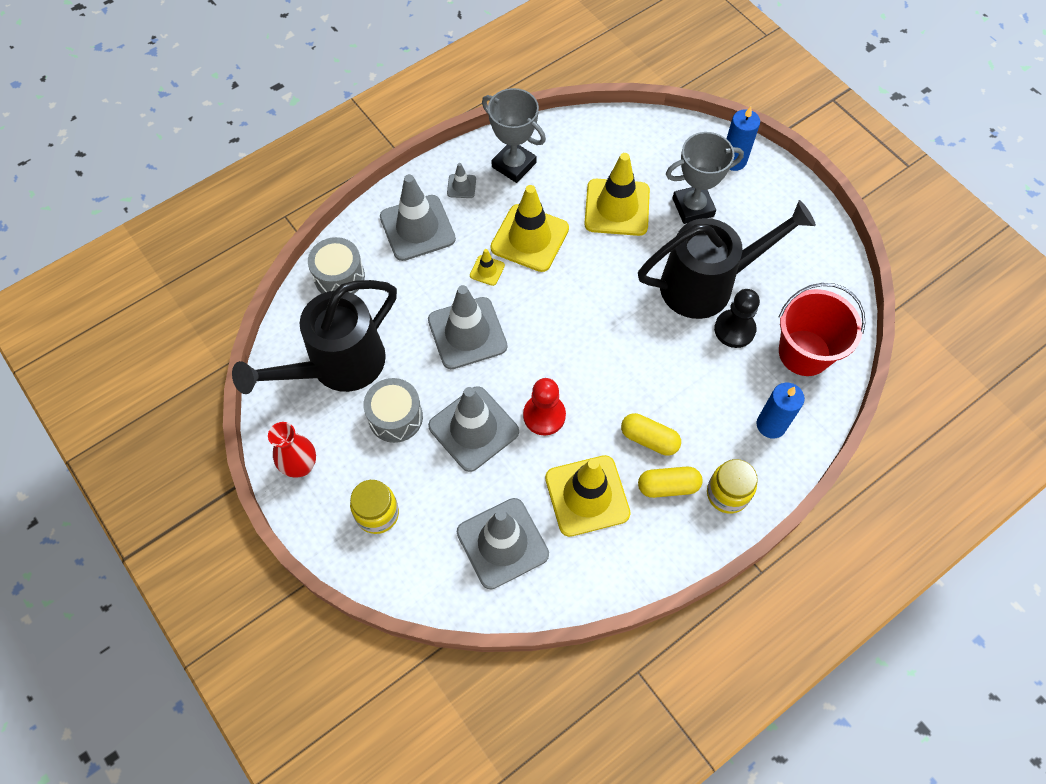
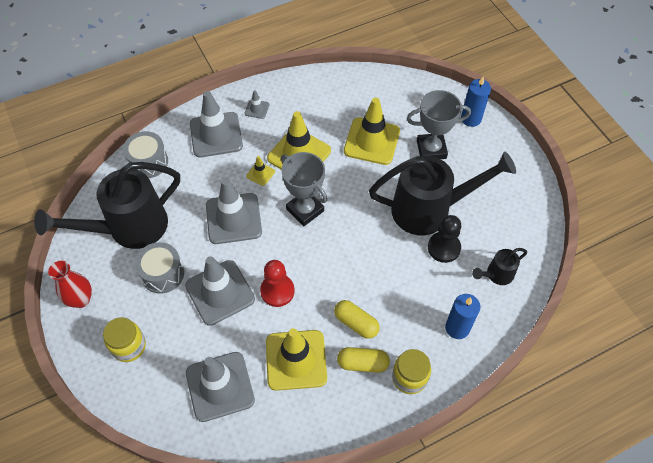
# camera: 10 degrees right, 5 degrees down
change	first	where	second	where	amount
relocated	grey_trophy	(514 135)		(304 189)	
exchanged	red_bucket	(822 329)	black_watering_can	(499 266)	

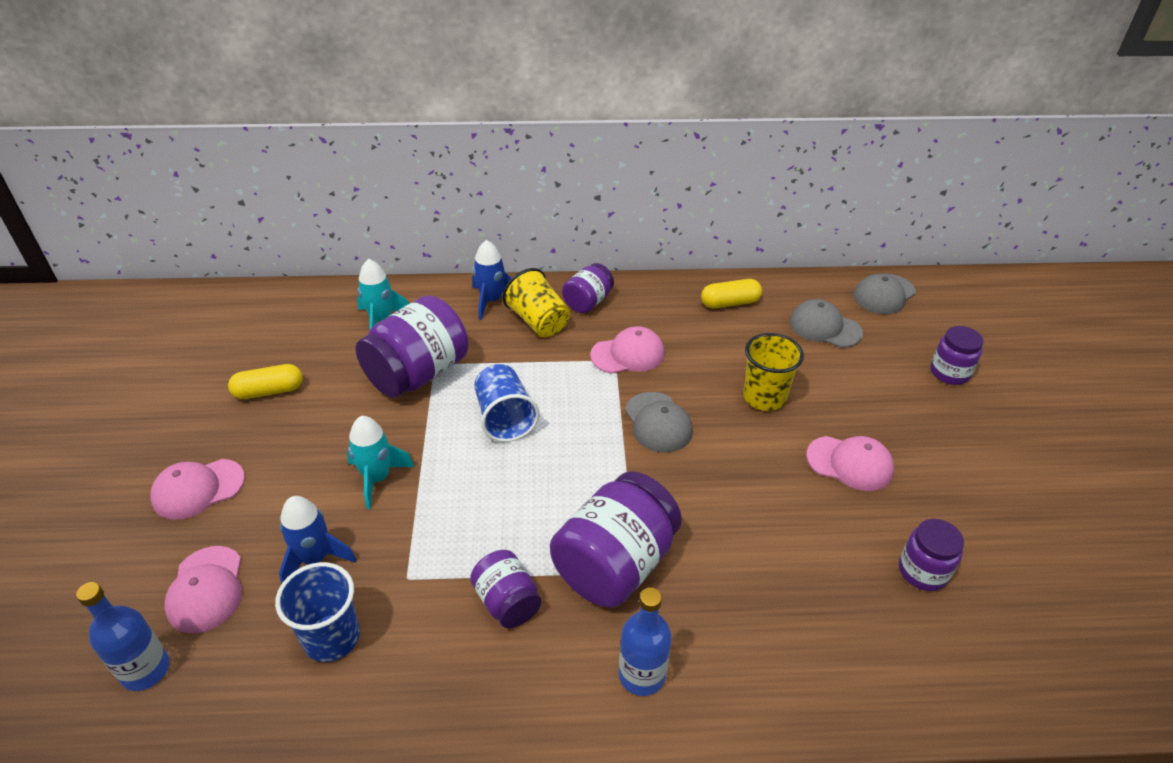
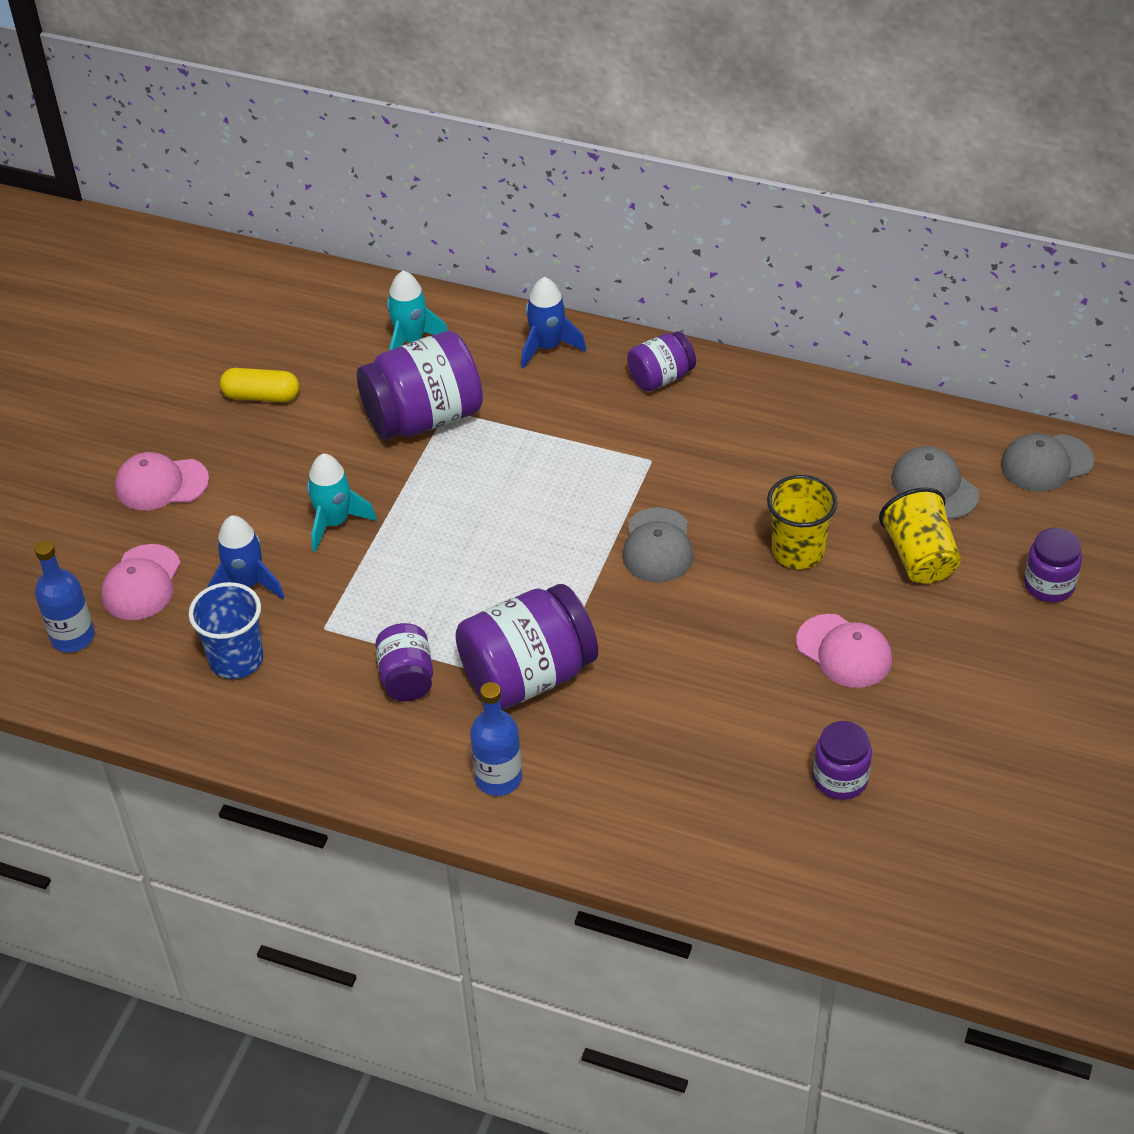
# camera: 25 degrees right, 5 degrees up
change	first	where	second	where	amount
missing	blue_cup	(506 403)			
missing	pink_cap	(627 350)			
missing	yellow_capsule	(731 293)			
relocated	yellow_cup	(536 302)		(920 535)	

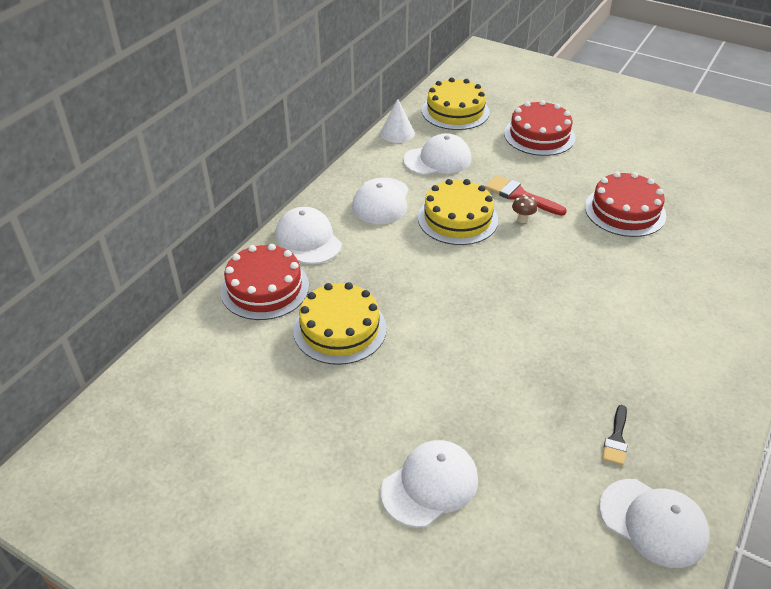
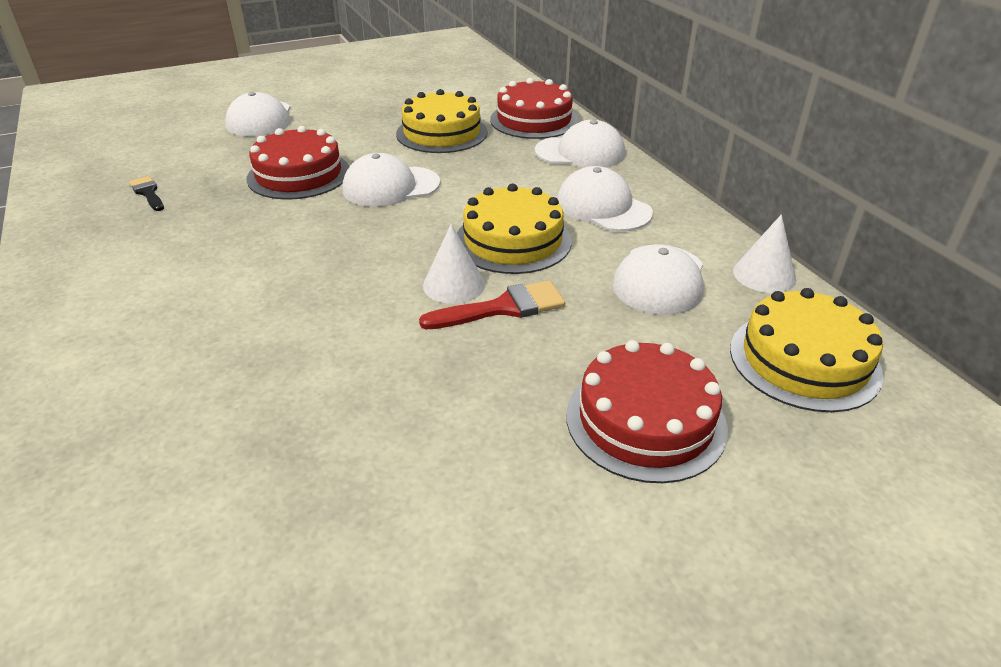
# camera: 125 degrees right, 5 degrees down
change	first	where	second	where	amount
relocated	red_cake	(625 204)		(297 163)	
relocated	white_cap	(654 523)		(391 180)	
exchanged	brown_mushroom	(524 209)	white_cone	(454 264)	

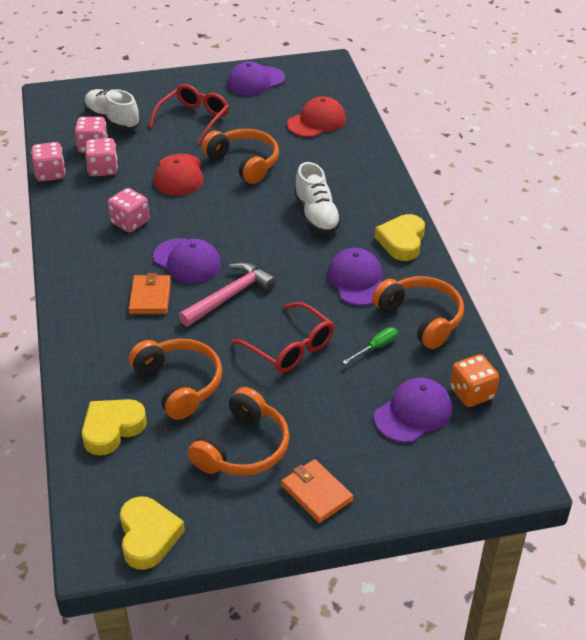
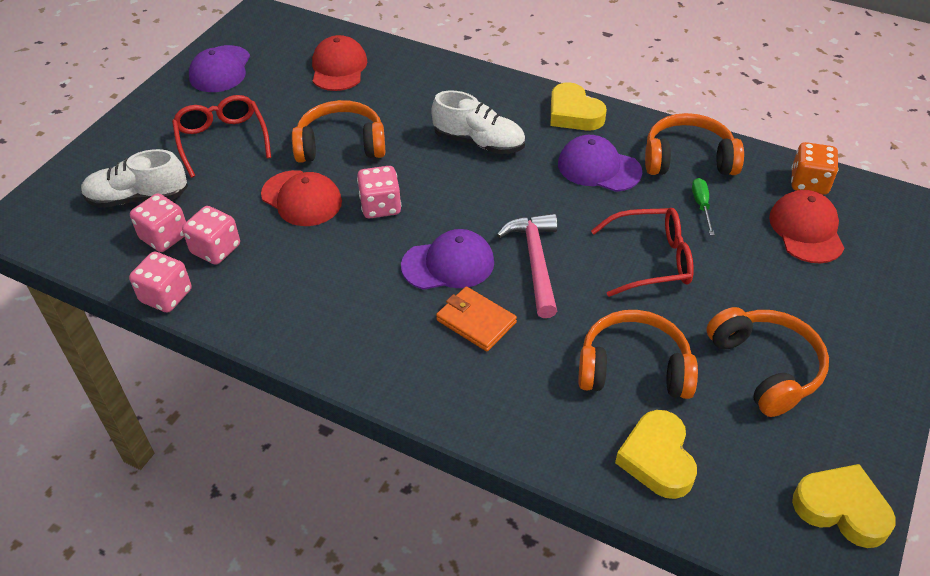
# camera: 50 degrees left, 5 degrees up
change	first	where	second	where	amount
missing	orange_wallet	(317 491)			
relocated	pink_dice	(129 210)		(379 192)	
colour	purple_cap	(413 410)	red_cap	(806 226)	

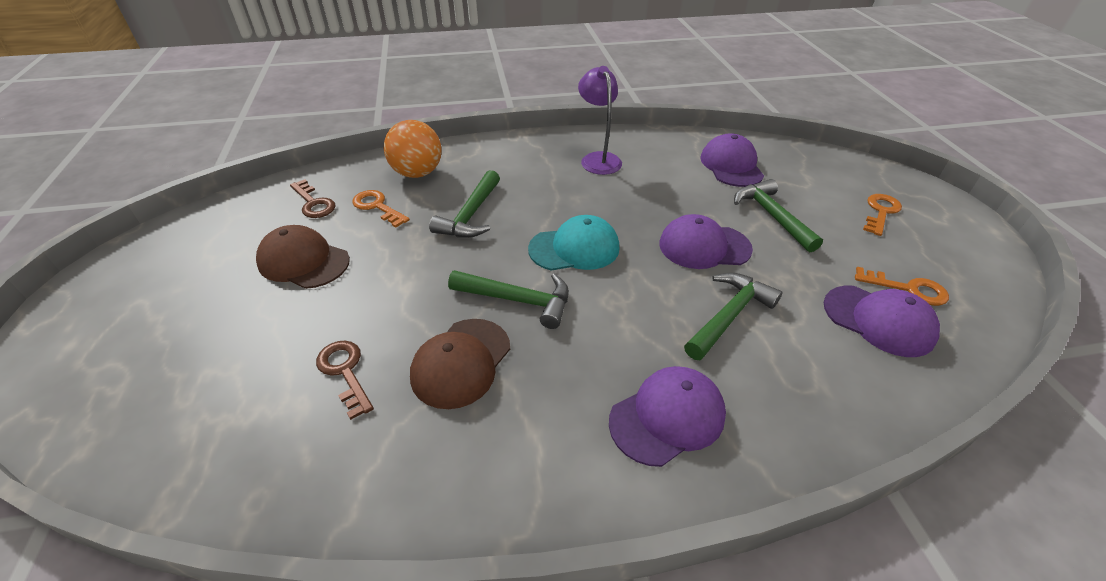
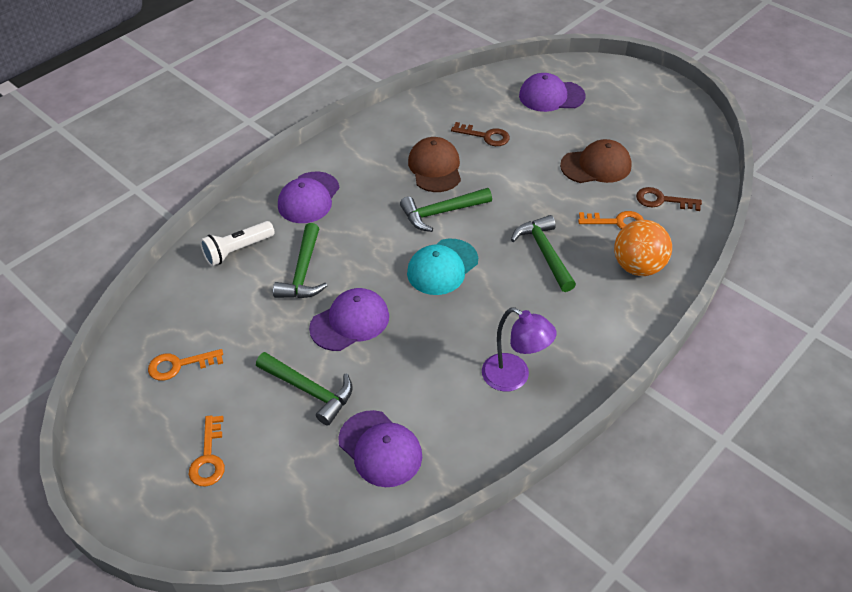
# camera: 145 degrees right, 5 degrees up
change	first	where	second	where	amount
appeared			white_flashlight	(237 243)	
relocated	purple_cap	(882 321)		(552 92)	

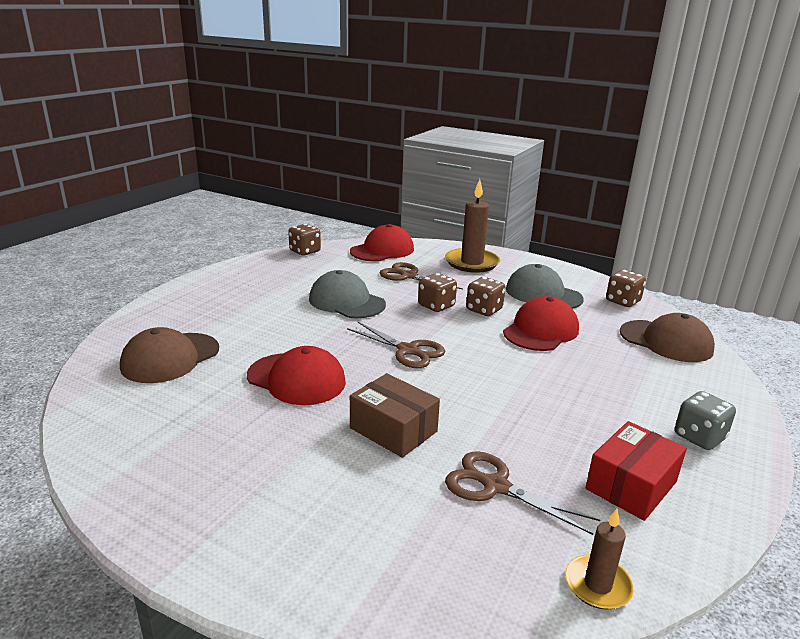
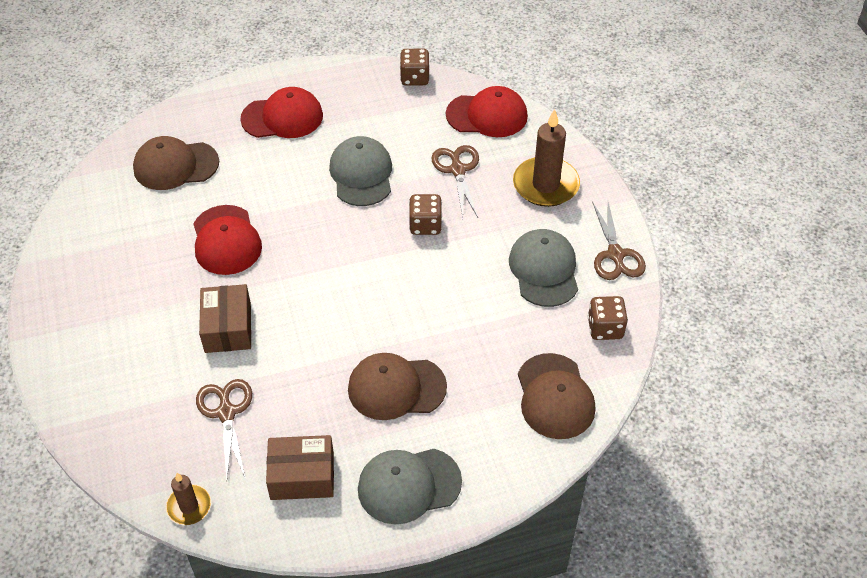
# camera: 45 degrees right, 25 degrees up
change	first	where	second	where	amount
missing	brown_dice	(485 296)			
appeared			brown_cap	(397 386)	
relocated	brown_scissors	(396 345)		(619 241)	
relocated	red_cap	(541 323)		(281 112)	
exchanged	grey_dice	(705 420)	grey_cap	(410 486)	
colour	red_box	(636 471)	brown_box	(300 467)	

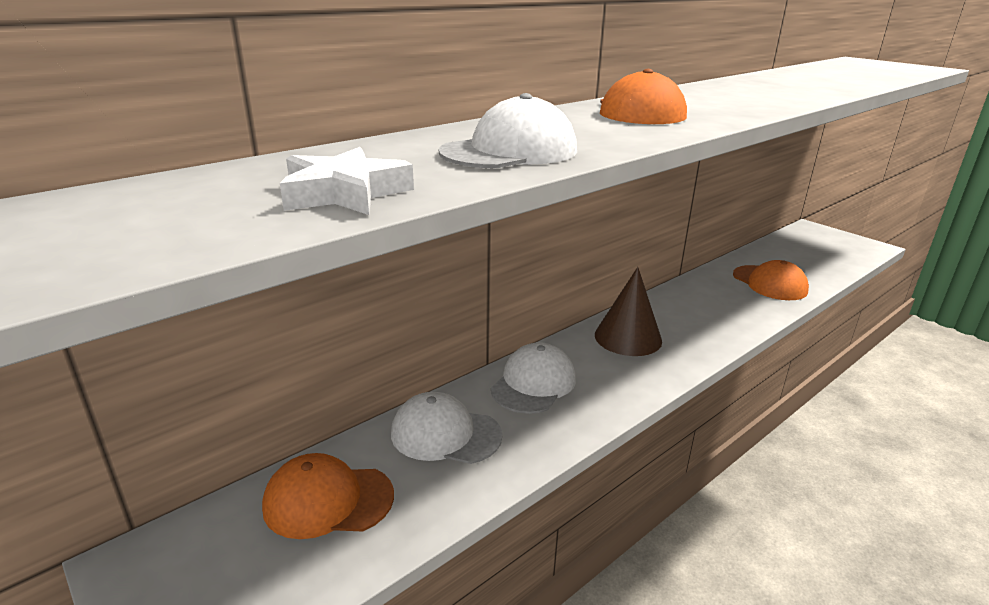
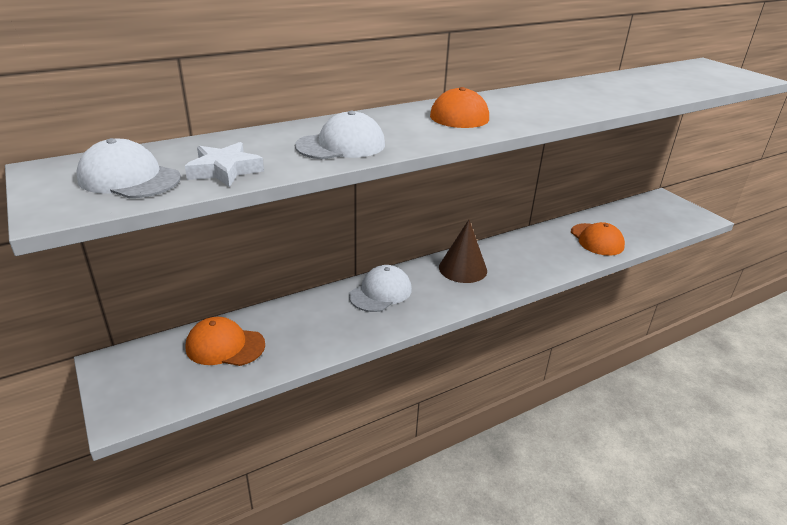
# camera: 10 degrees right, 5 degrees up
change	first	where	second	where	amount
relocated	white_cap	(447 428)		(128 168)	

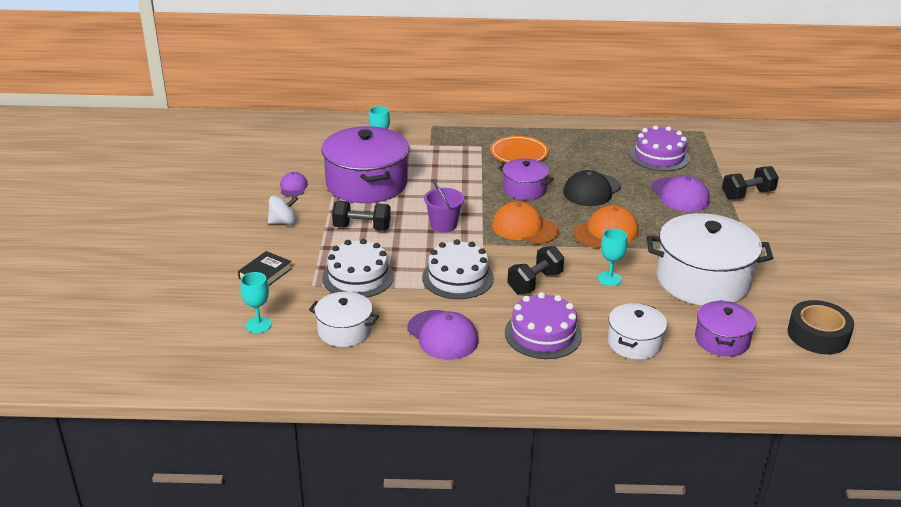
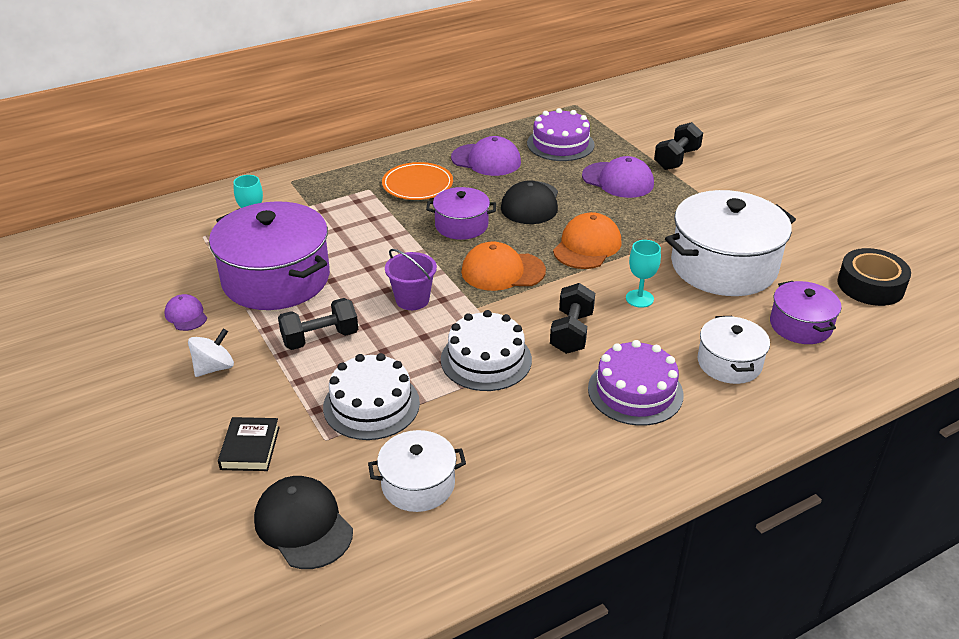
# camera: 30 degrees left, 5 degrees up
change	first	where	second	where	amount
relocated	purple_cap	(443 335)		(486 156)	
exchanged	turquoise_goblet	(256 302)	black_cap	(303 522)	

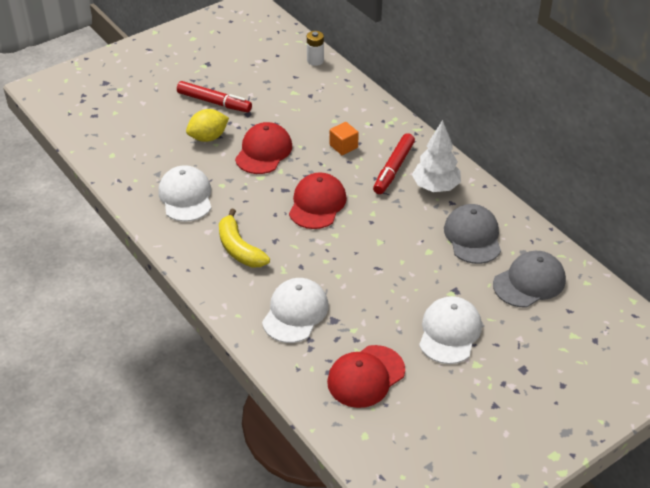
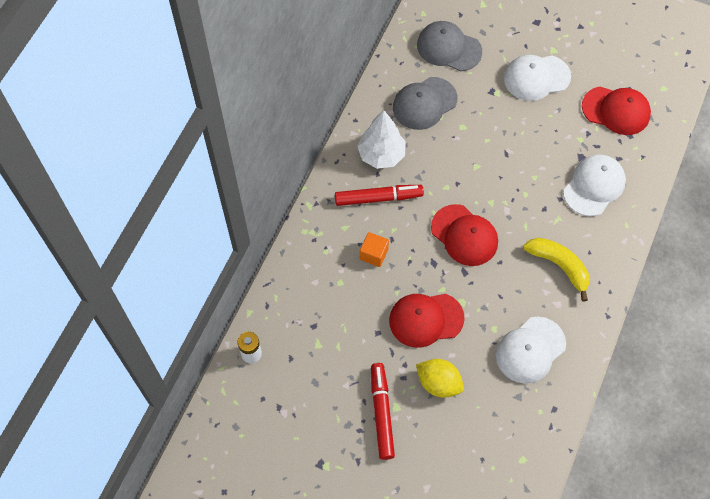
# camera: 120 degrees left, 20 degrees up
change	first	where	second	where	amount
spun	yellow_banana	(244 238)		(556 270)	75 degrees counterclockwise
spun	white_cap	(295 310)		(594 185)	135 degrees clockwise
spun	red_cap	(318 200)		(464 235)	120 degrees counterclockwise

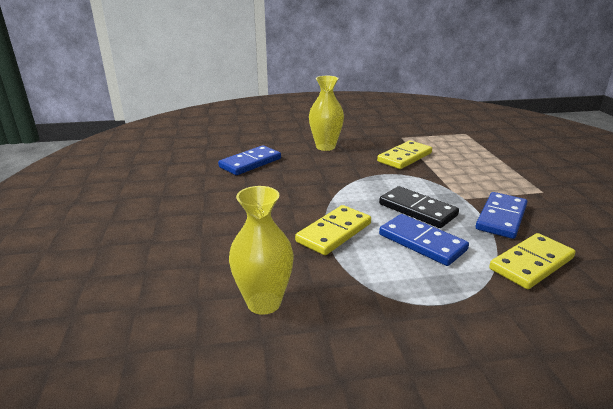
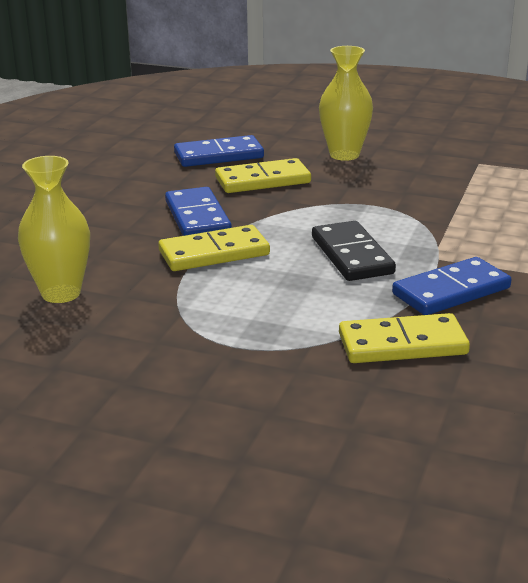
# camera: 30 degrees right, 0 degrees up
change	first	where	second	where	amount
relocated	yellow_domino	(404 155)		(263 175)	
relocated	blue_domino	(424 240)		(198 211)	

